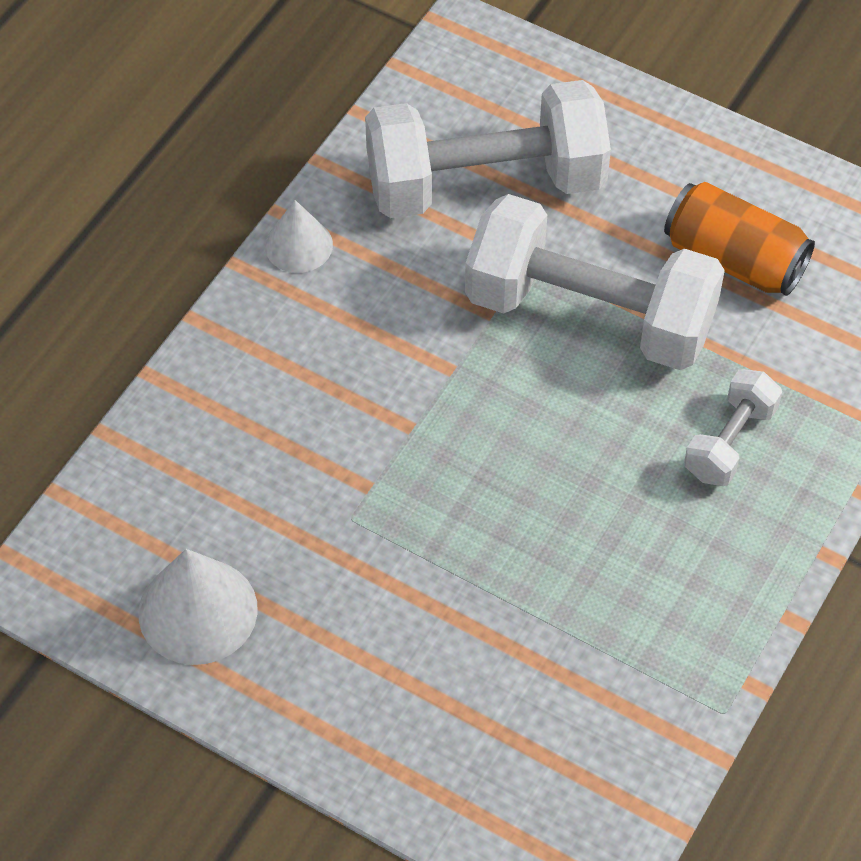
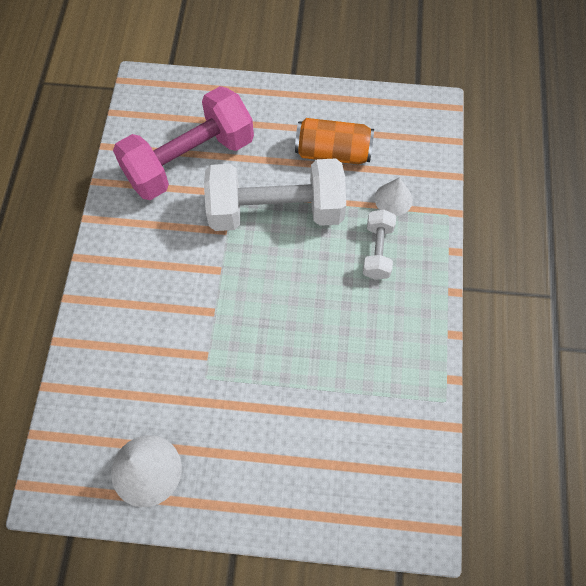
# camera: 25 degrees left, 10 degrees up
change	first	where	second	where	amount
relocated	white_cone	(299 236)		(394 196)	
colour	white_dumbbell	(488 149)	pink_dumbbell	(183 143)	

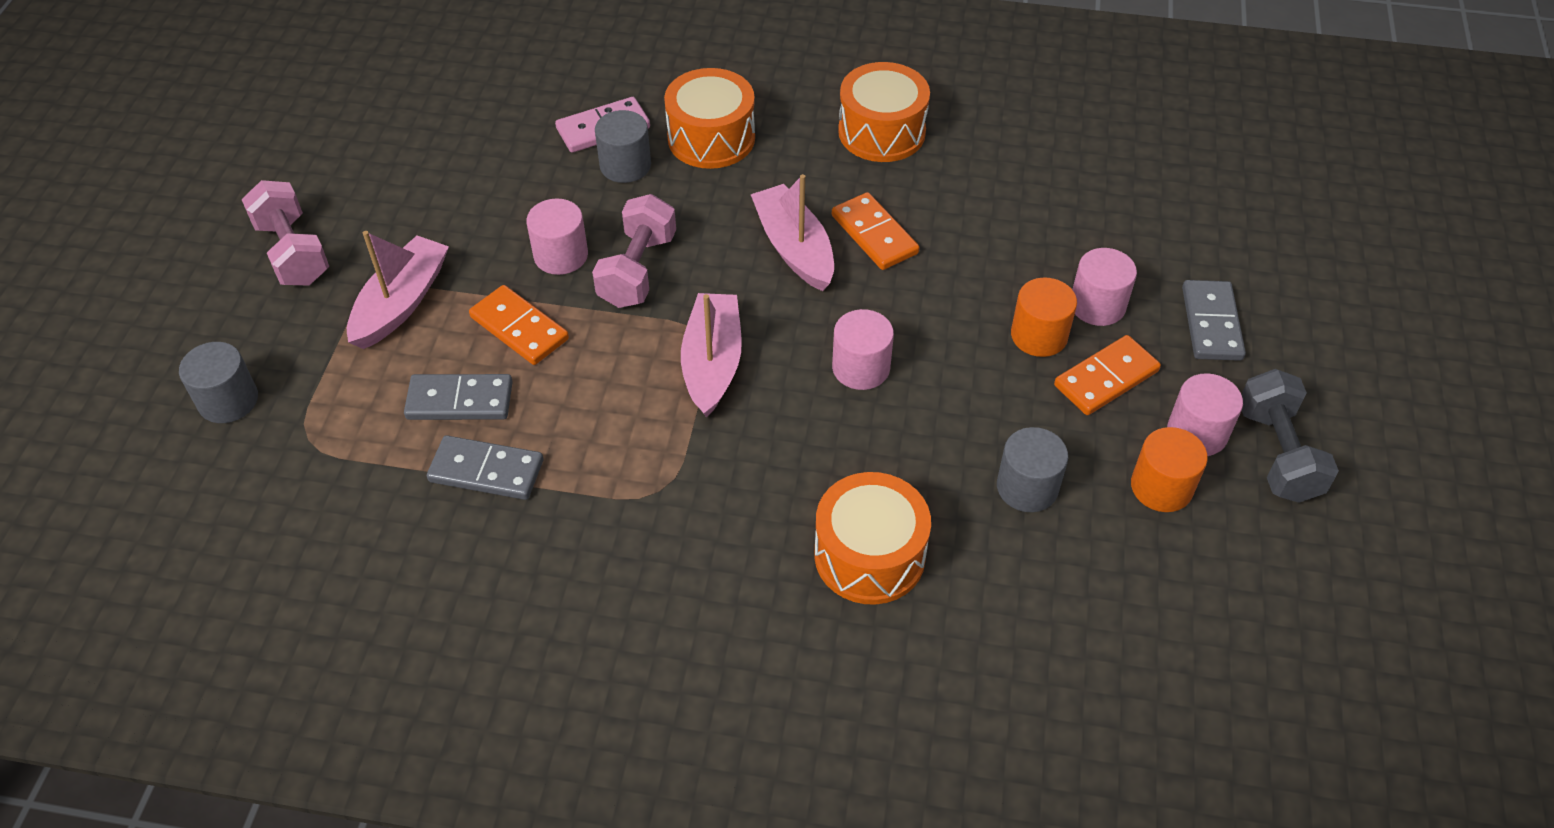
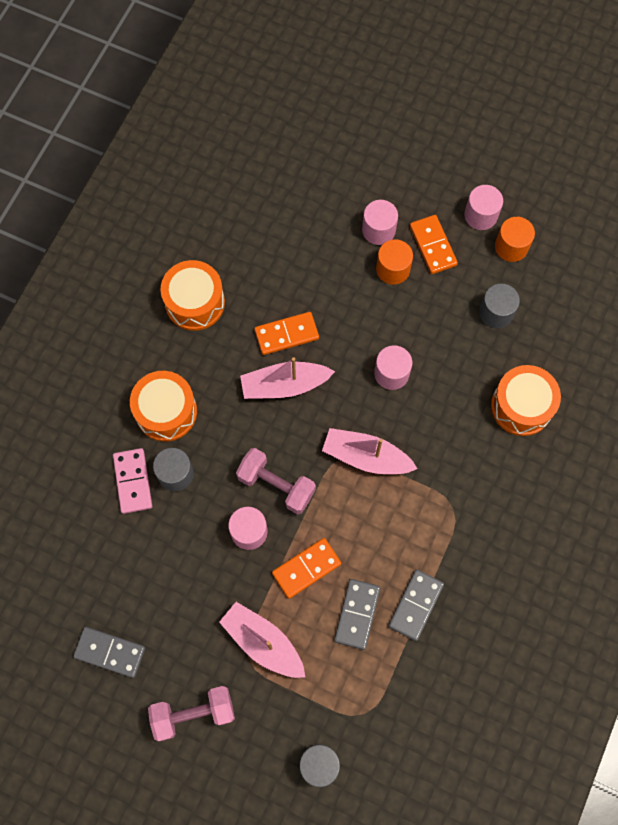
# camera: 75 degrees left, 20 degrees up
change	first	where	second	where	amount
missing	grey_dumbbell	(1290 436)			
relocated	grey_domino	(1214 320)		(109 652)	

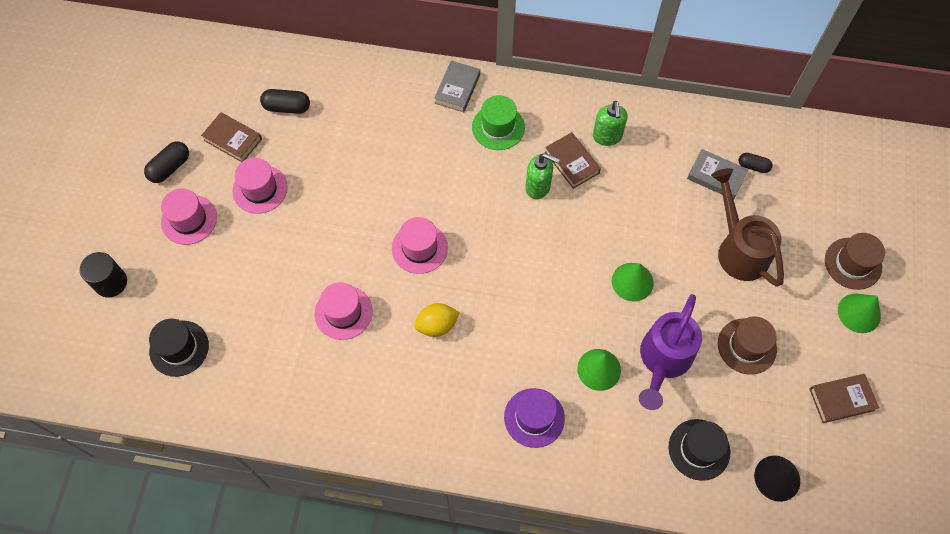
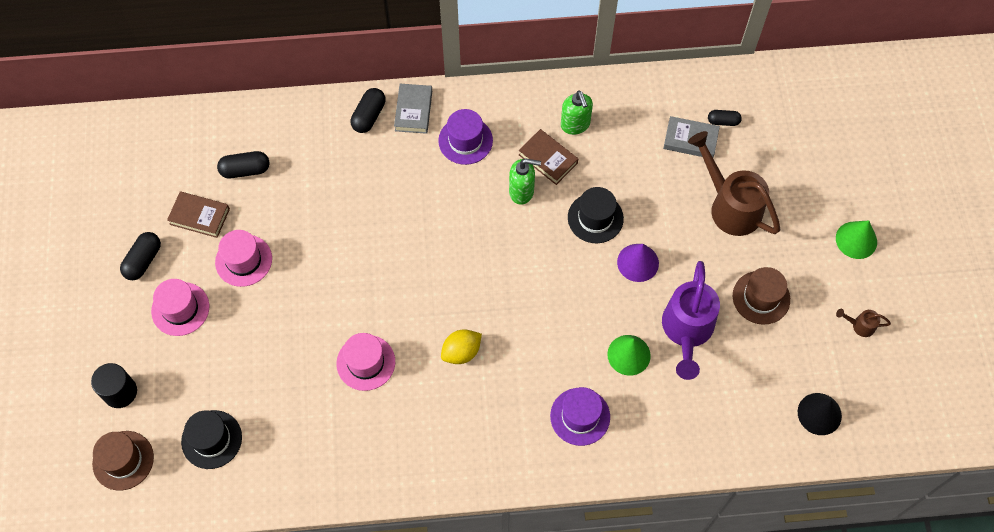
# camera: 15 degrees left, 0 degrees up
change	first	where	second	where	amount
missing	pink_hat	(420 245)			
appeared			black_capsule	(368 110)	
relocated	black_hat	(699 450)		(596 215)	
relocated	brown_hat	(855 261)		(123 460)	
exchanged	brown_book	(844 398)	brown_watering_can	(863 323)	
colour	green_hat	(498 122)	purple_hat	(465 137)	
colour	green_cone	(633 282)	purple_cone	(638 263)	

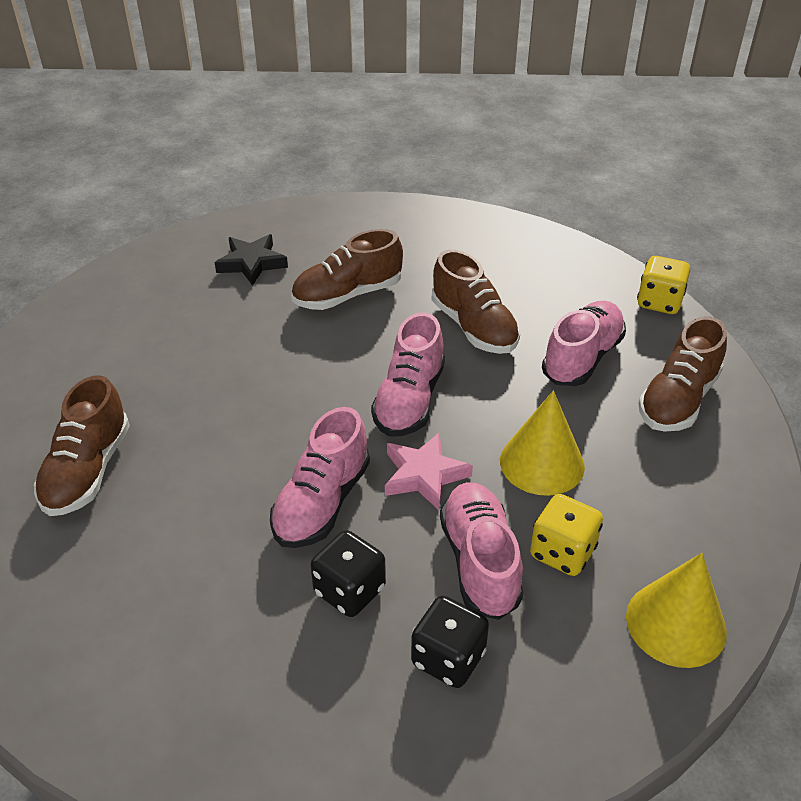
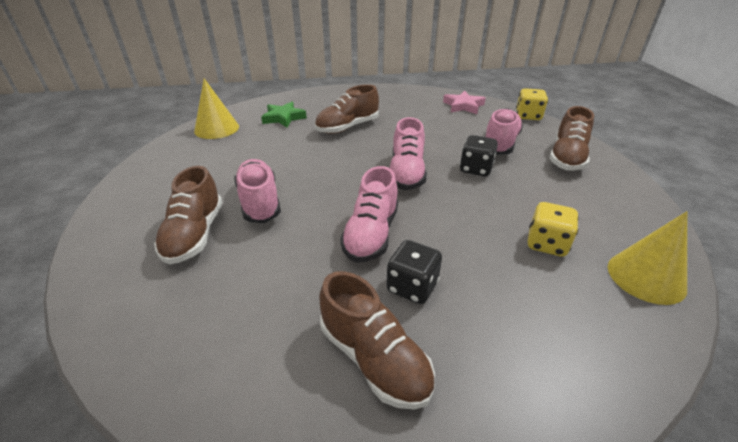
# camera: 10 degrees left, 5 degrees down
change	first	where	second	where	amount
relocated	pink_star	(429 471)		(464 102)	
relocated	black_dice	(450 642)		(479 155)	
relocated	brown_shoe	(476 302)		(377 340)	
relocated	pink_shoe	(481 551)		(257 191)	
relocated	yellow_cone	(542 443)		(216 108)	
colour	black_star	(251 260)	green_star	(284 115)	

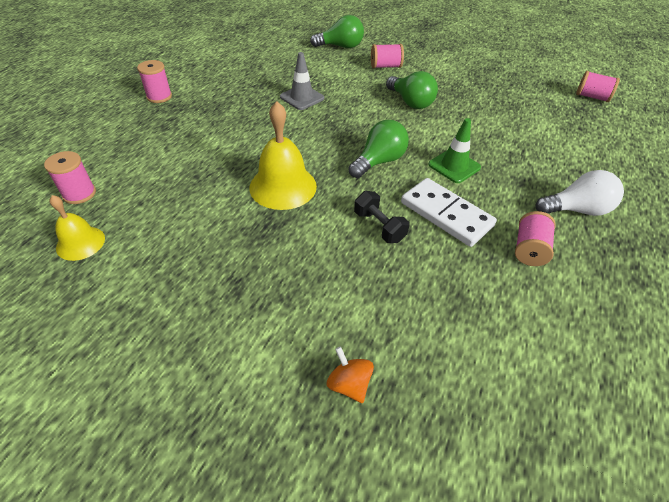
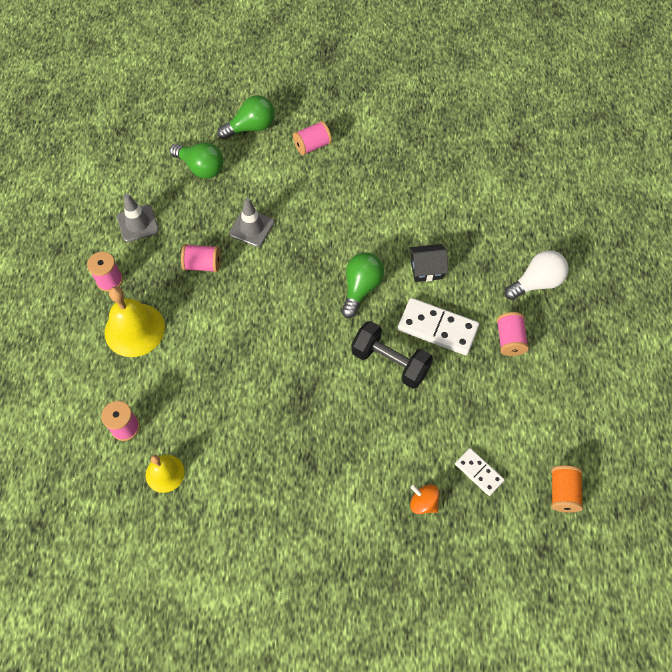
# camera: 20 degrees left, 15 degrees up
change	first	where	second	where	amount
appeared			grey_traffic_cone	(138 217)	
appeared			white_domino	(480 472)	
appeared			orange_spool	(567 489)	
relocated	yellow_bell	(283 155)		(134 322)	
relocated	green_light_bulb	(412 90)		(196 160)	
relocated	pink_spool	(598 86)		(201 258)	
exchanged	green_traffic_cone	(454 150)	black_house	(428 263)	
size	black_dumbbell	(381 217)		(392 355)	x1.55

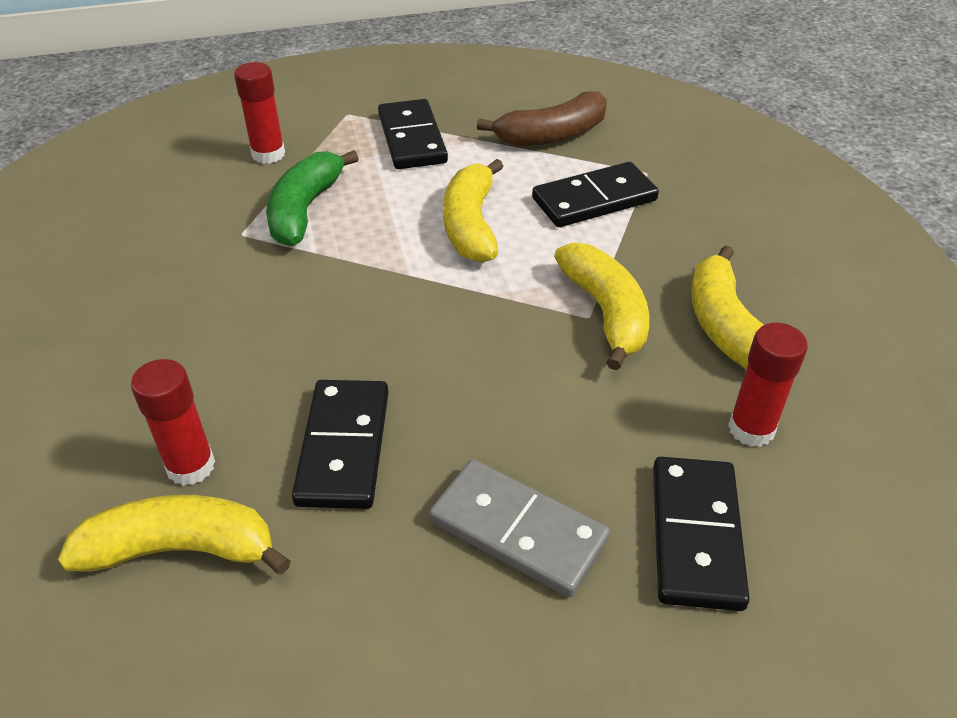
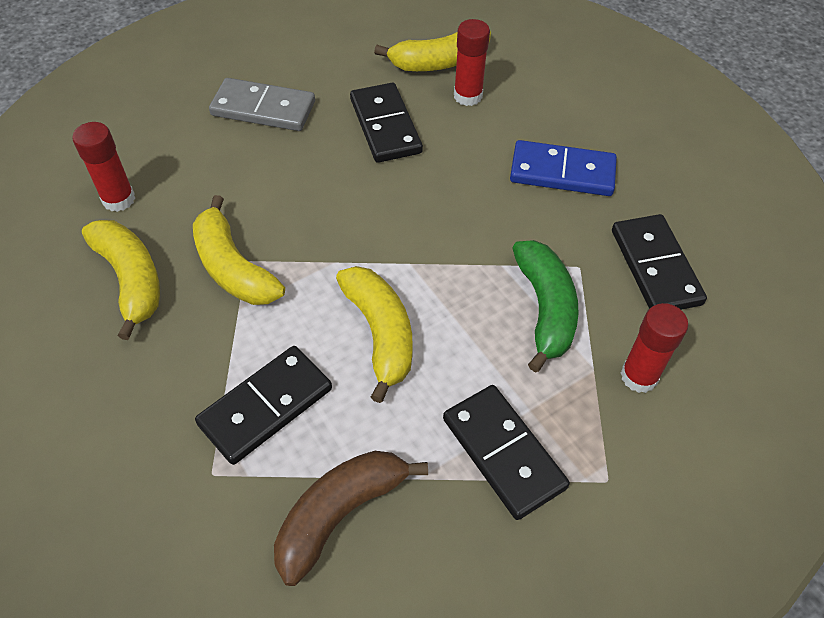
# camera: 160 degrees right, 10 degrees up
change	first	where	second	where	amount
appeared			blue_domino	(563 168)	
relocated	black_domino	(701 534)		(659 262)	

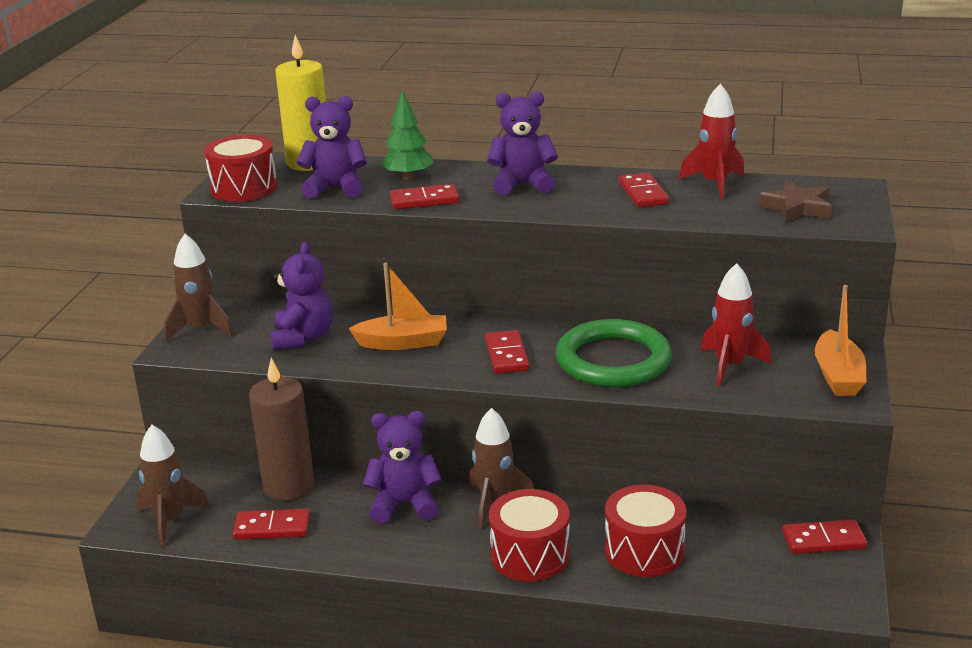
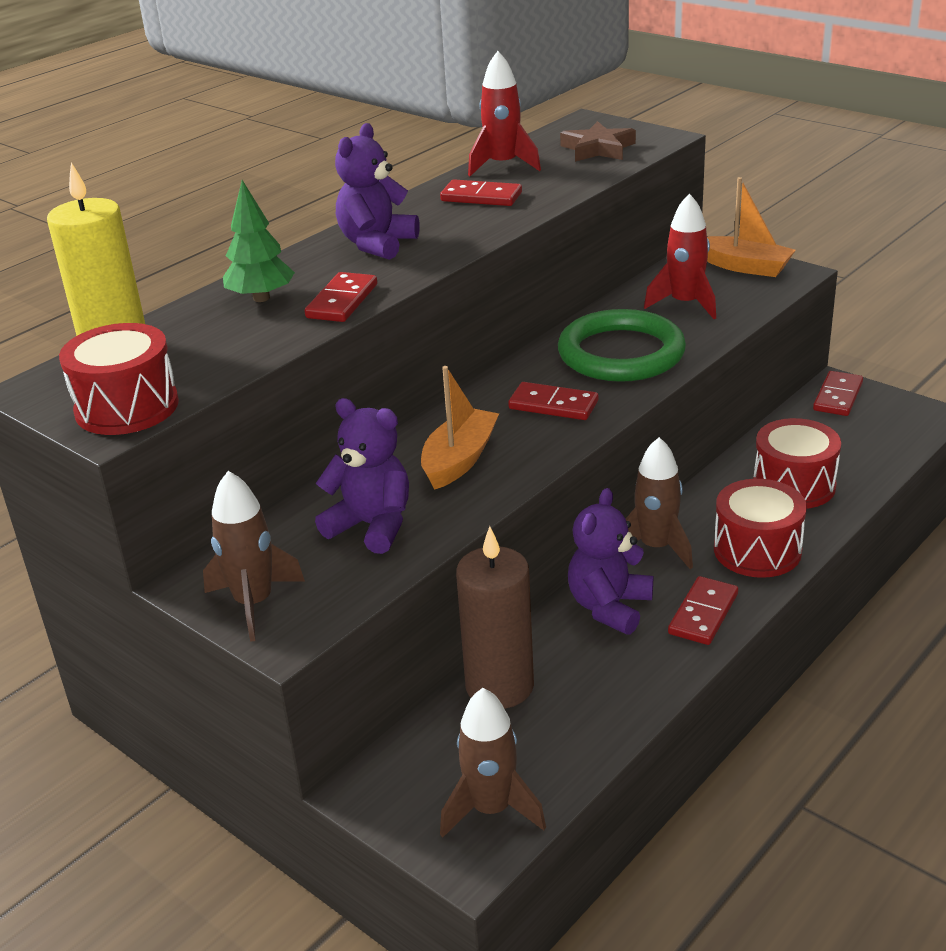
# camera: 60 degrees left, 5 degrees up
change	first	where	second	where	amount
missing	purple_teddy_bear	(332 147)			
relocated	red_domino	(271 524)		(703 610)	

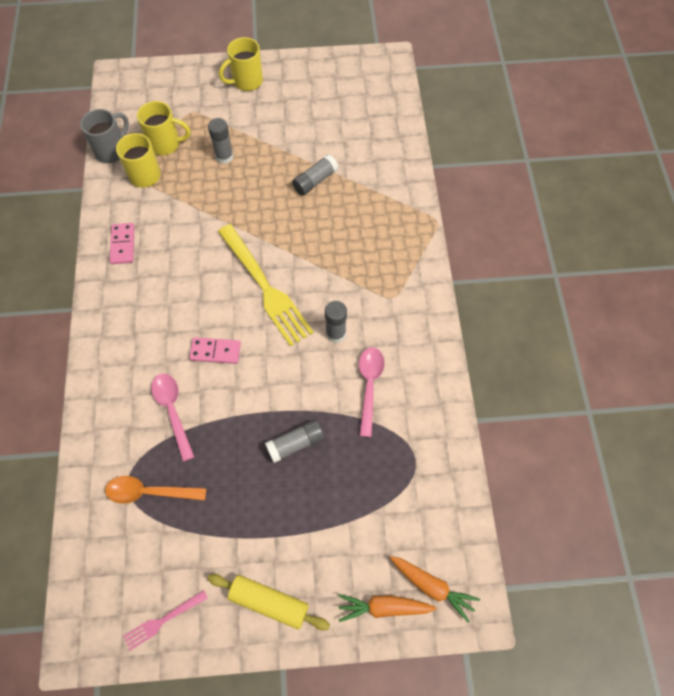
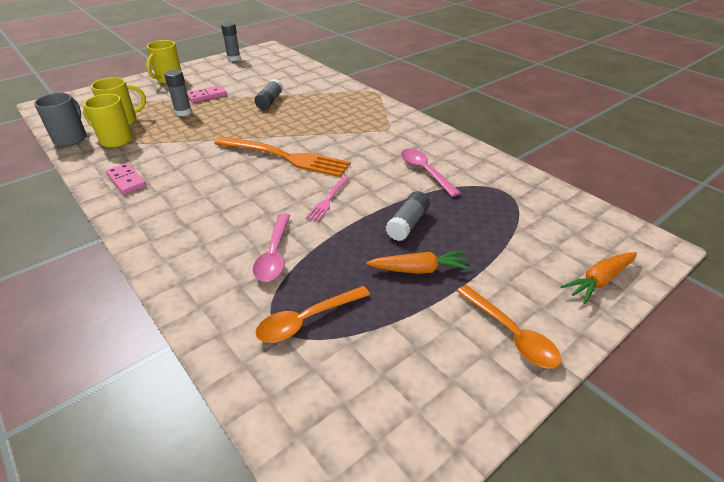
# camera: 35 degrees left, 25 degrees down
change	first	where	second	where	amount
relocated	pink_fork	(165 620)		(328 199)	
relocated	pink_domino	(215 350)		(207 94)	
relocated	grey_glue_stick	(336 322)		(231 41)	
relocated	orange_carrot	(435 589)		(418 262)	
exchanged	yellow_rolling_pin	(269 602)	orange_spoon	(509 327)	
colour	yellow_fork	(266 285)	orange_fork	(282 156)	
spun	pink_spoon	(172 417)		(271 247)	120 degrees counterclockwise

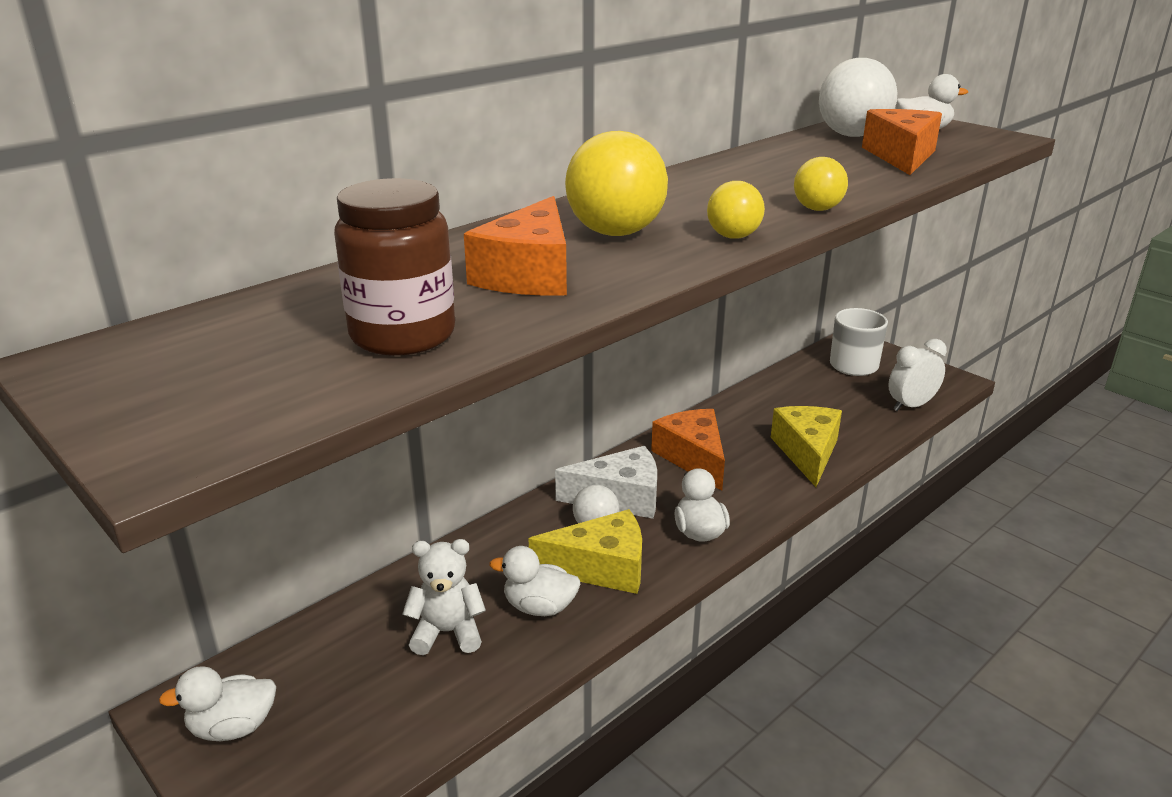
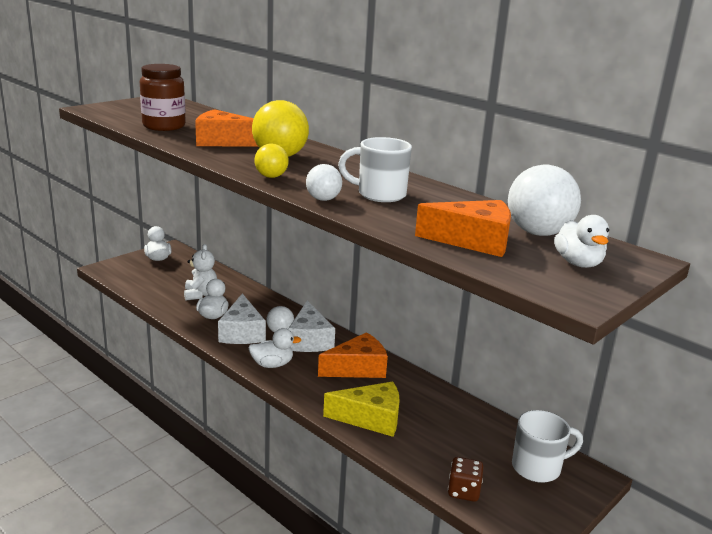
# camera: 85 degrees right, 5 degrees down
change	first	where	second	where	amount
appeared			white_mug	(375 169)	
exchanged	white_clock	(917 375)	brown_dice	(465 479)	
colour	yellow_cheese	(585 551)	white_cheese	(242 318)	
colour	yellow_ball	(821 184)	white_ball	(324 182)	

